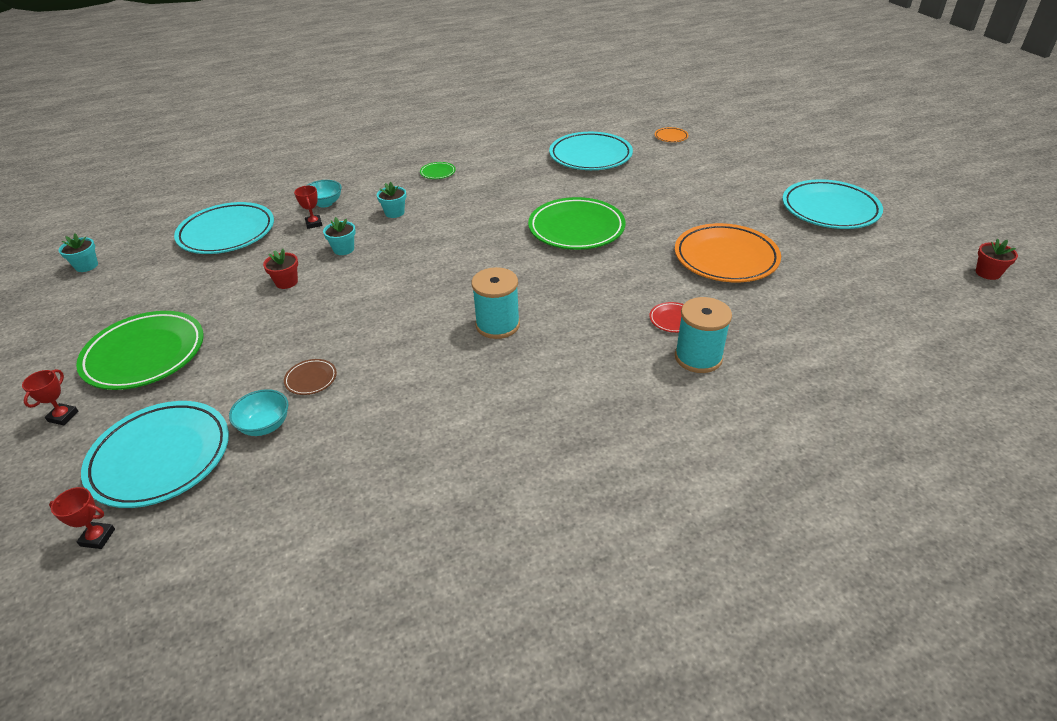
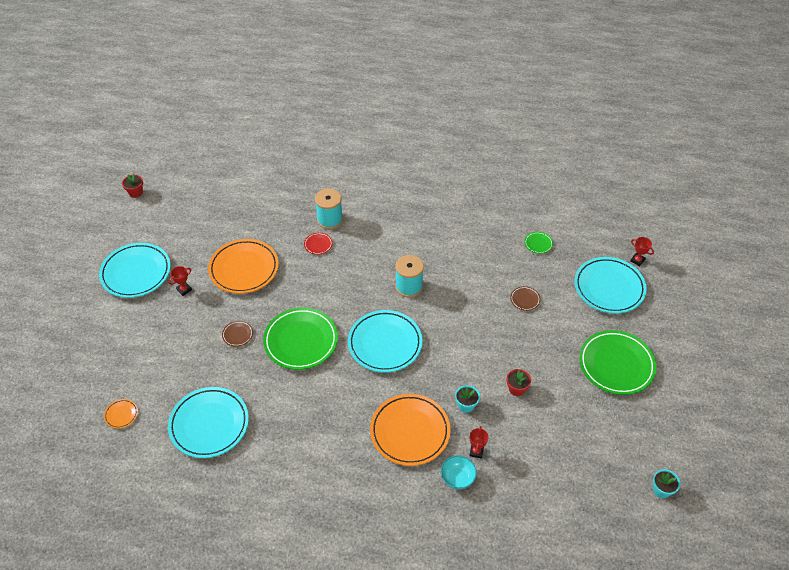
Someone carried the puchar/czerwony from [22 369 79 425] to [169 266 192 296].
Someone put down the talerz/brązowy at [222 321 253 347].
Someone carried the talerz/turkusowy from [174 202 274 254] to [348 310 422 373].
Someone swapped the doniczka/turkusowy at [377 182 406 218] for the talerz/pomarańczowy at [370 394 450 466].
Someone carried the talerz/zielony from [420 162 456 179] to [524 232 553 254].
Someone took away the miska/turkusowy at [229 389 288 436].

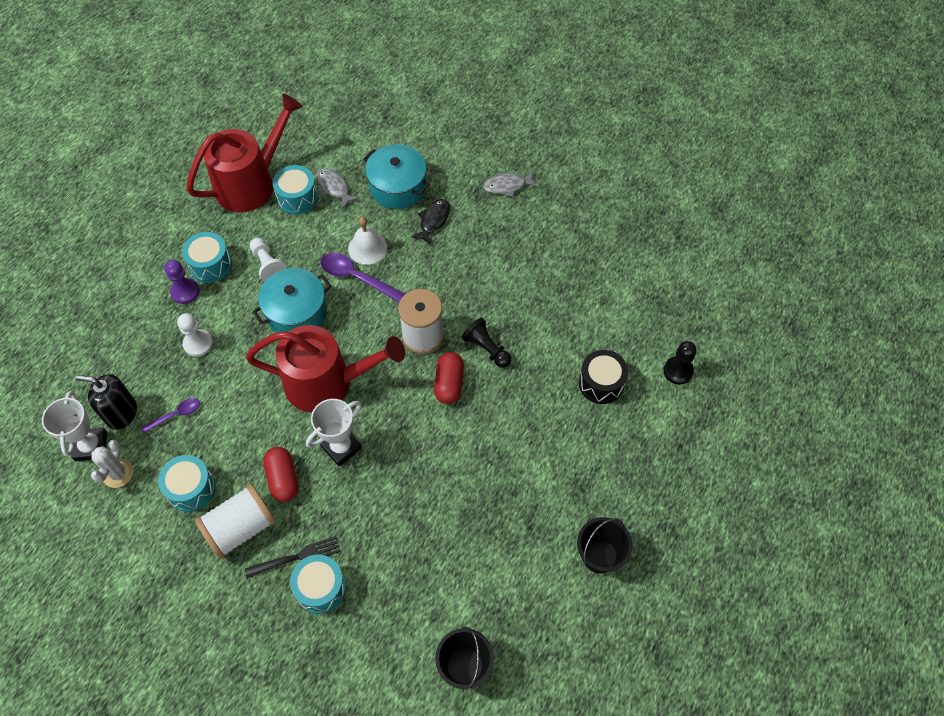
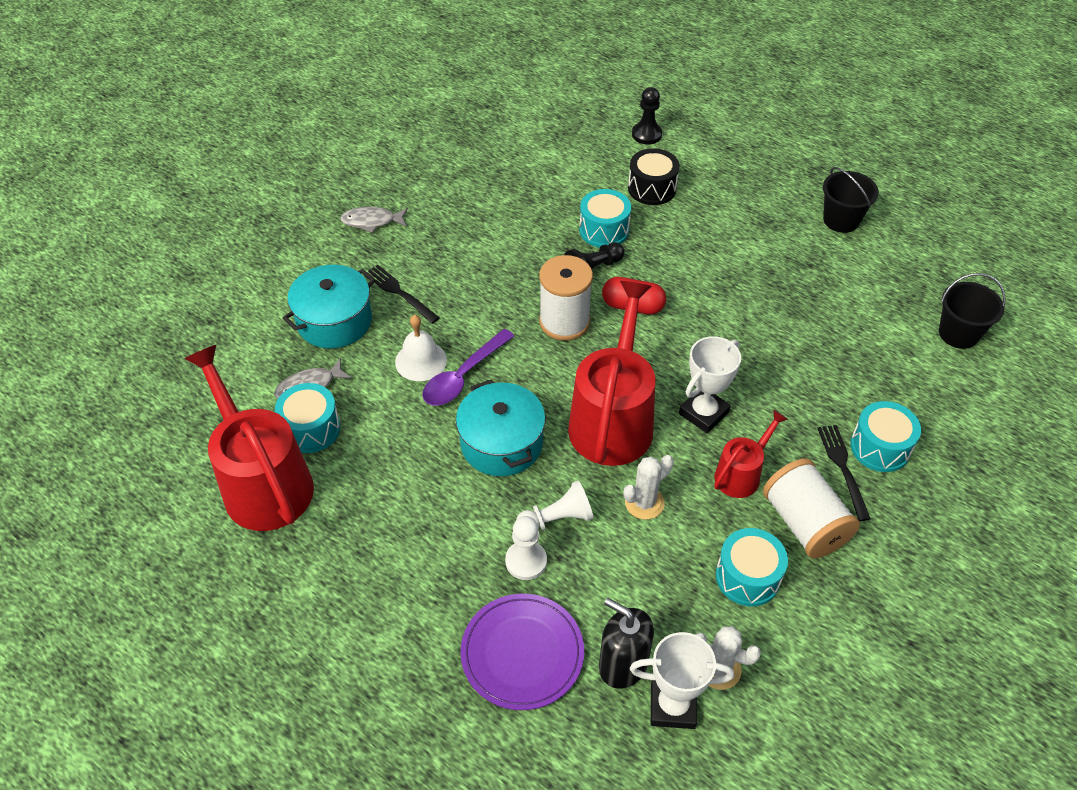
Someone rotated the ryba/szary at [483 171 538 197] by 90 degrees clockwise.
Someone swapped the ryba/czarny at [411 199 450 244] for the widelec/czarny at [368 265 439 324].
Someone put down the talerz/fioletowy at [460 594 584 710].
Someone carried the pionek/biały from [250 238 287 282] to [516 481 594 530].
Someone carried the bęben/turkusowy from [182 232 232 283] to [579 189 631 248].
Someone rotated the dozownik mydła/czarny at [76 374 137 430] by 105 degrees clockwise.
Someone put down the kaktus/biały at [623 455 674 519].
Someone rotated the puchar/biały at [306 399 362 466] by 75 degrees clockwise.
Someone swapped the kapsułka/czerwony at [263 447 299 502] for the konewka/czerwony at [714 410 788 498].
Someone took away the łyżka/fioletowy at [141 398 200 434].
Someone took away the pionek/fioletowy at [164 260 200 304].

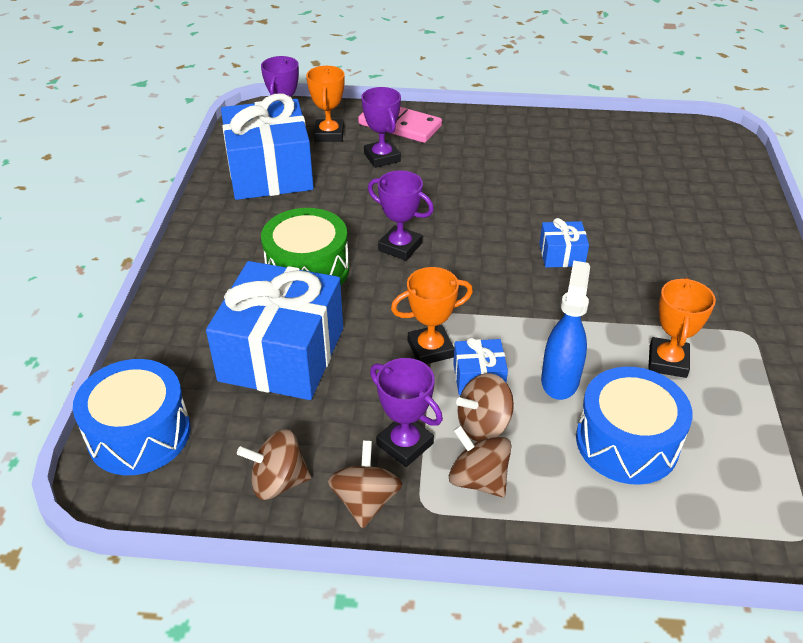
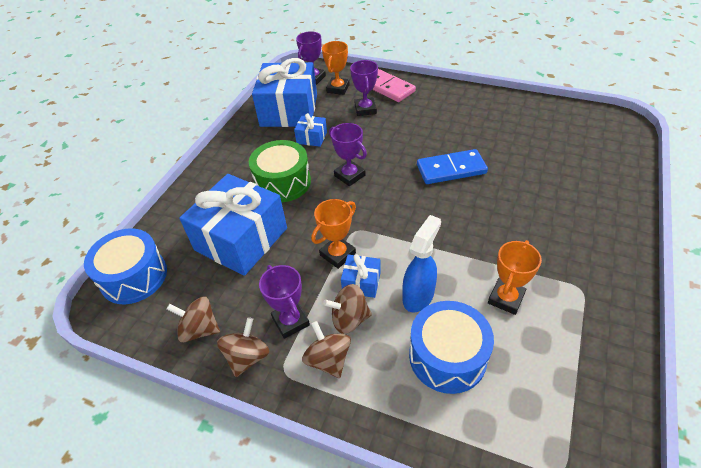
Someone carried the prezent/niebieski from [539 218 589 267] to [294 113 327 147].
Someone rotated the puchar/pomarańczowy at [391 267 473 364] by 45 degrees counterclockwise.
Someone put down the kostka domina/niebieski at [417 149 488 184].

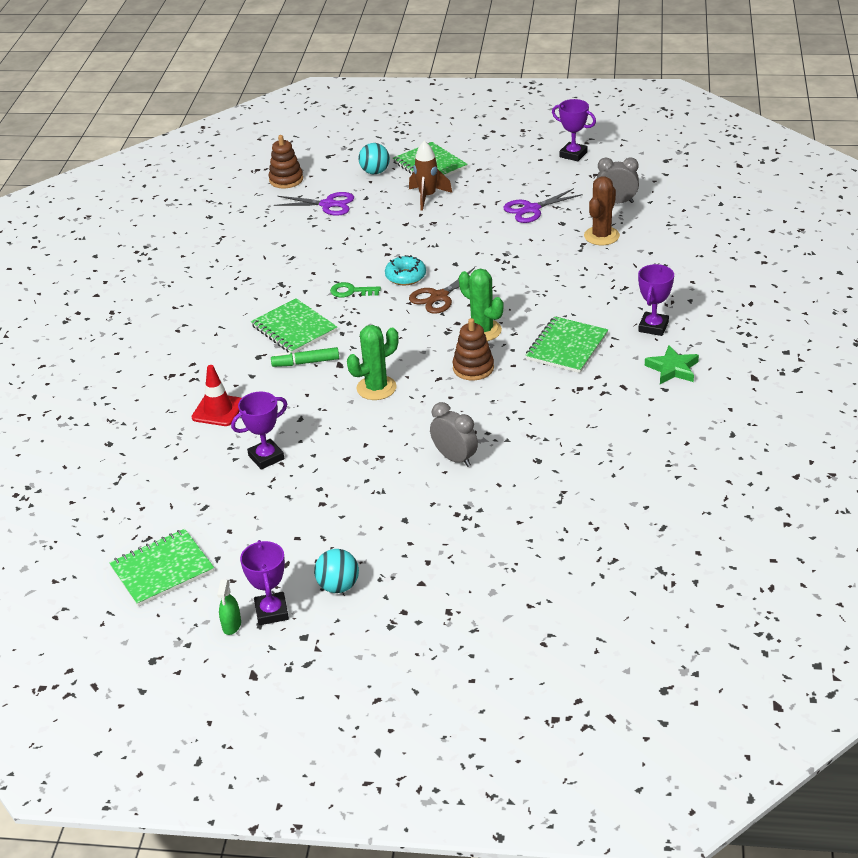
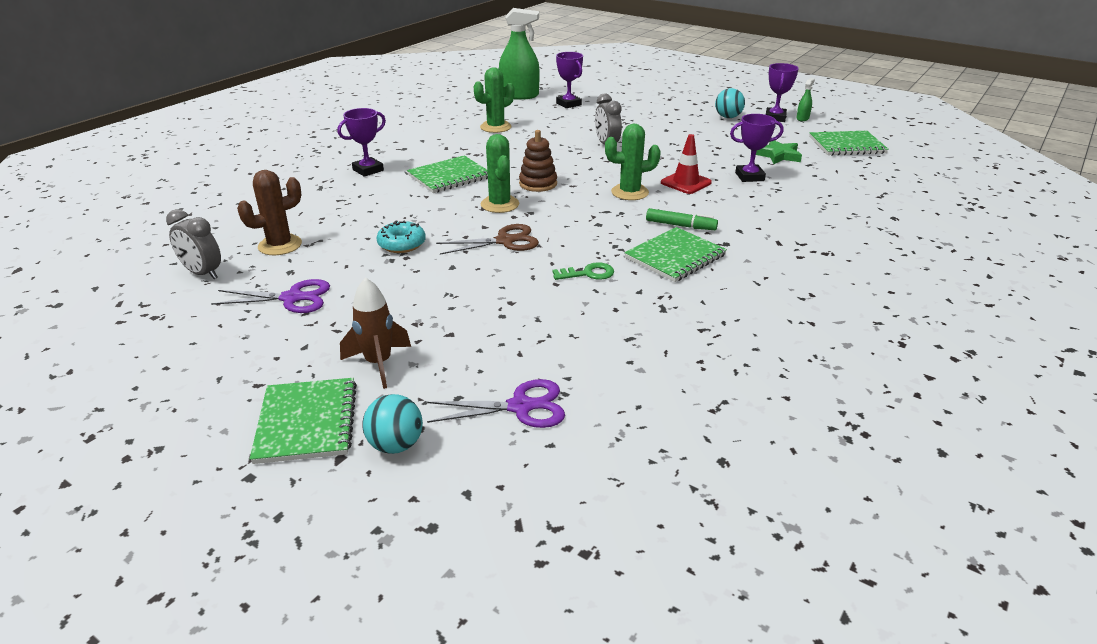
Someone carried the donut/turkusowy from [385 255 426 285] to [377 220 426 253].
Someone rotated the nożyczki/fioletowy at [273 192 355 216] by 135 degrees clockwise.
Someone put down the kaktus/zielony at [474 67 514 133].
Someone put down the spryskiwacz/zielony at [499 8 540 100].
Someone rotated the klucz/zielony at [330 282 381 297] by 45 degrees counterclockwise.
Someone carried the puchar/fioletowy from [552 99 596 161] to [556 52 583 108].
Someone rotated the zeszyt/zielony at [251 298 337 354] by 60 degrees clockwise.
Someone carried the pachołek/czerwony from [191 365 242 426] to [661 134 712 194].
Someone carried the gwiazda/zielony from [645 345 699 384] to [756 140 802 164].
Someone took away the zabawka nakładanka/brązowy at [269 135 303 188].

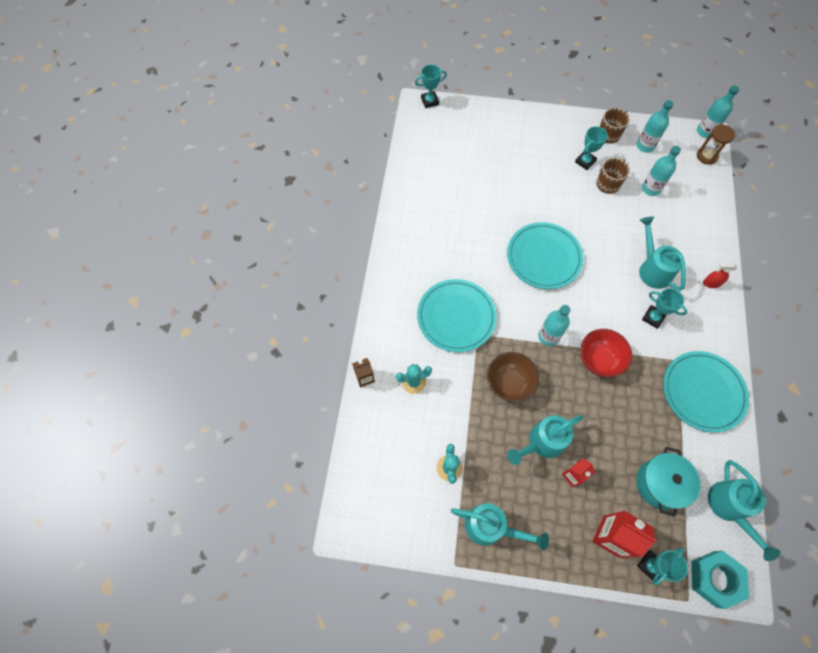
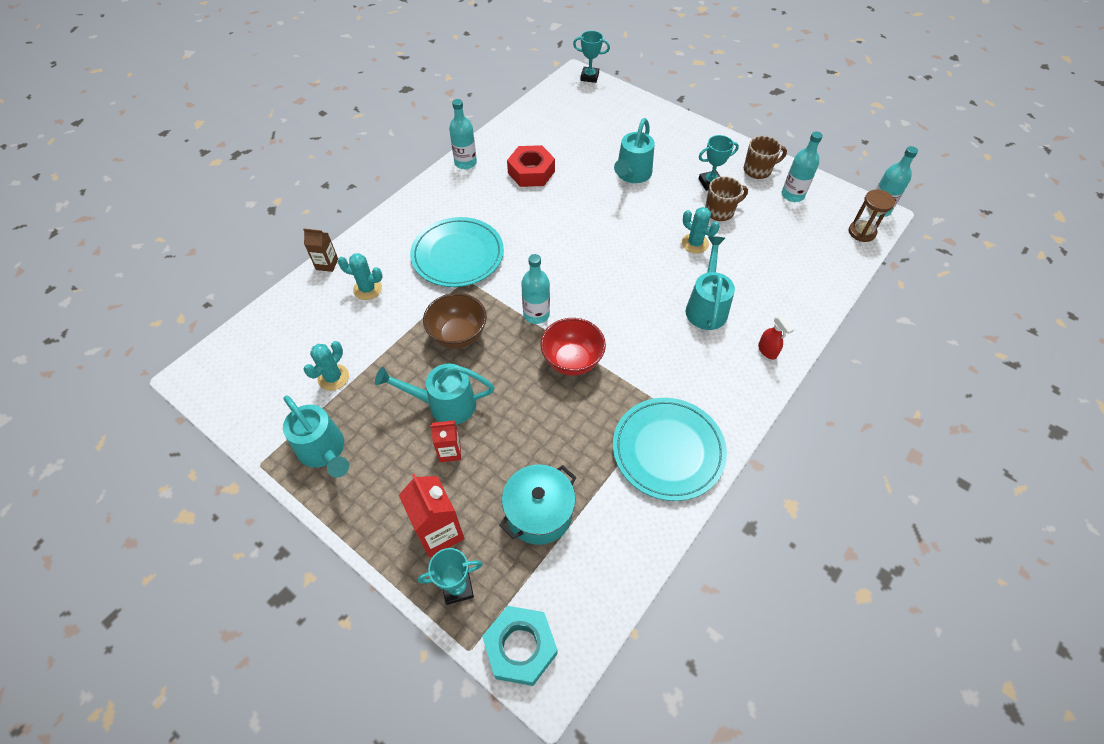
Someone carried the butelka/turkusowy from [642 146 681 196] to [449 99 477 169].
Someone put down the nakrętka/czerwony at [507 145 555 187].
Someone carried the konewka/turkusowy from [708 460 781 561] to [614 118 655 183].
Someone put down the kaktus/turkusowy at [682 207 720 253].
Someone rotated the spryskiwacz/czerwony at [703 263 737 288] by 150 degrees counterclockwise.
Someone took away the talerz/turkusowy at [507 222 584 289].
Someone took away the puchar/turkusowy at [642 288 688 329].

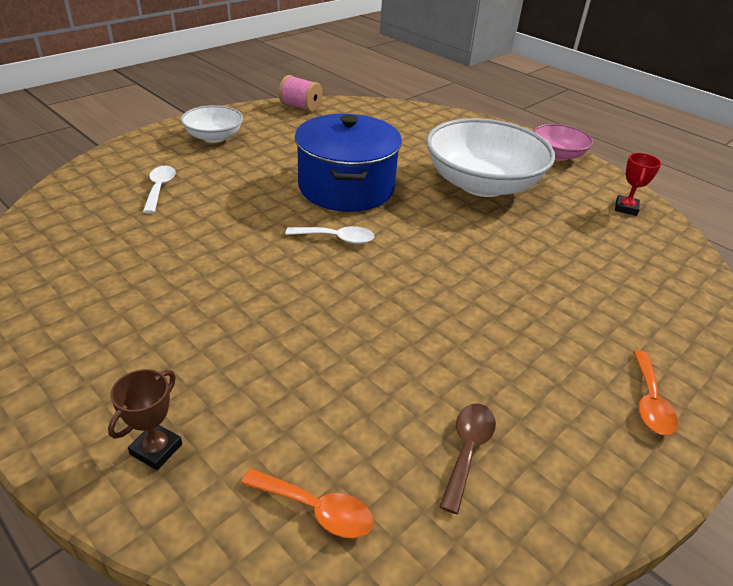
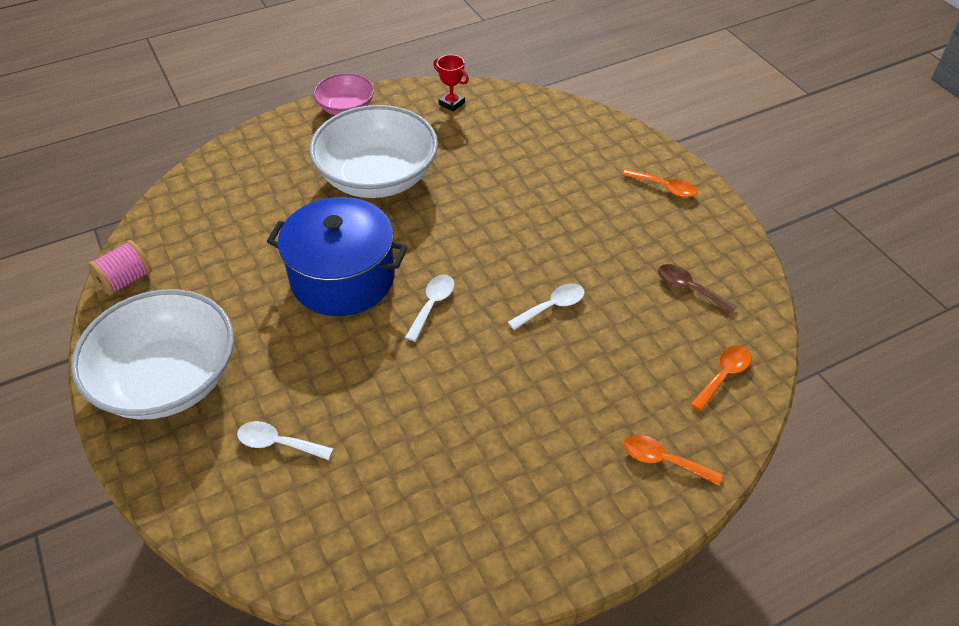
Someone scaled the miska/biały at [181 105 243 143] by 1.91.
Someone put down the łyżka/biały at [508 283 585 330].
Someone swapped the puchar/brązowy at [108 369 182 470] for the łyżka/pomarańczowy at [624 435 723 485].

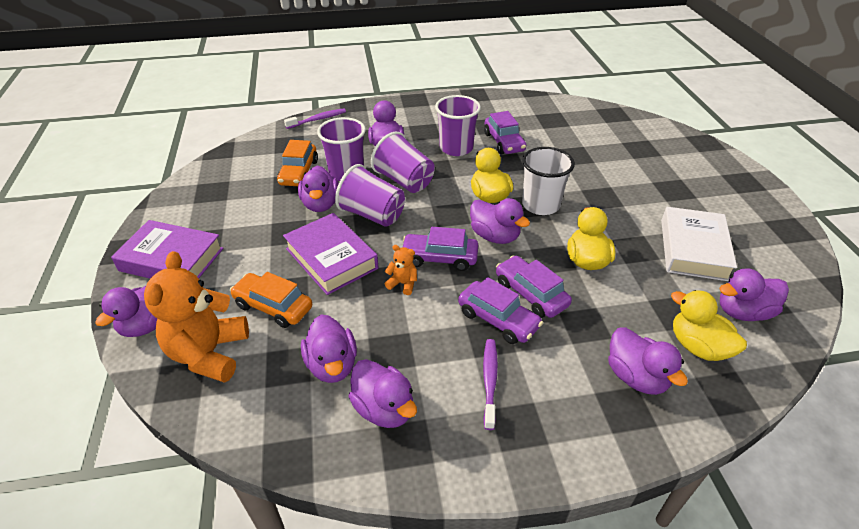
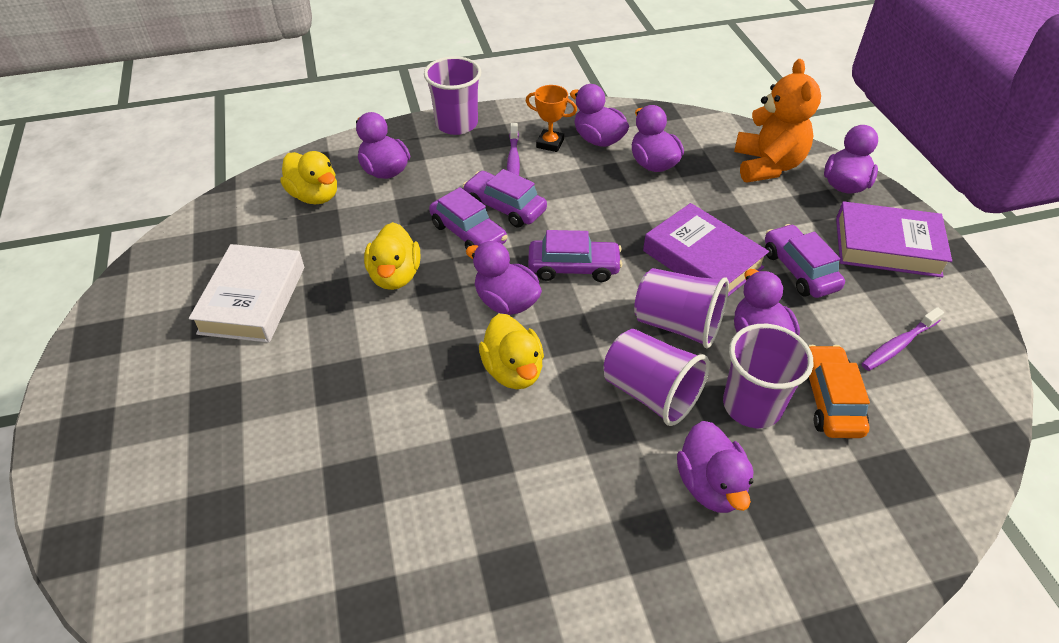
Someone carried the szklanka/fioletowy from [435 95 481 156] to [424 56 481 135].
Someone put down the puchar/pomarańczowy at [526 85 577 152].
Someone carried the samochód/fioletowy from [484 111 526 154] to [765 224 845 298].
Someone carried the szczoteczka do zębów/fioletowy from [284 108 346 129] to [862 307 944 371].
Someone took away the samochód/pomarańczowy at [230 272 312 328].
Someone took away the miś/pomarańczowy at [385 245 417 295].
Someone took away the szklanka/biały at [522 147 575 215].
Someone took away the kaczka/fioletowy at [719 269 789 321].

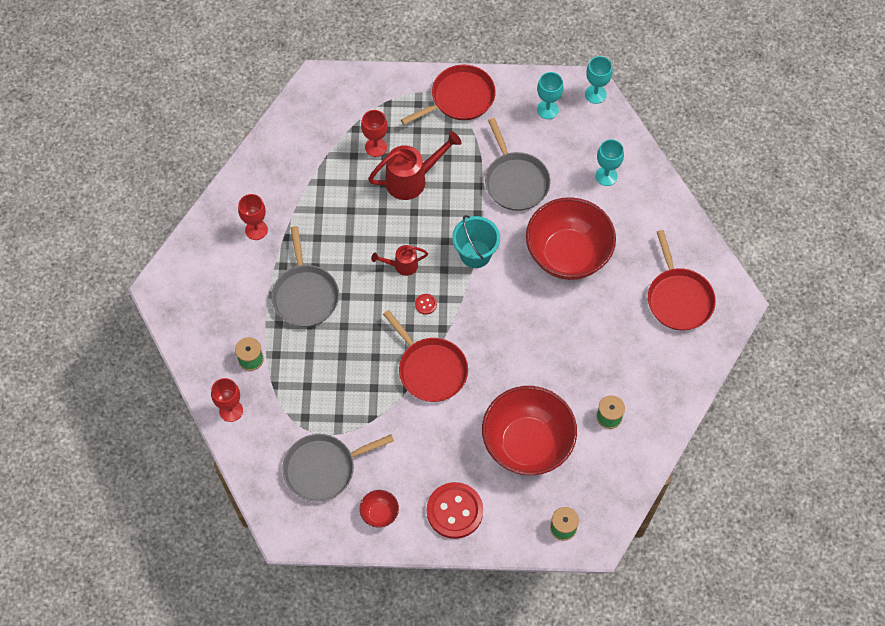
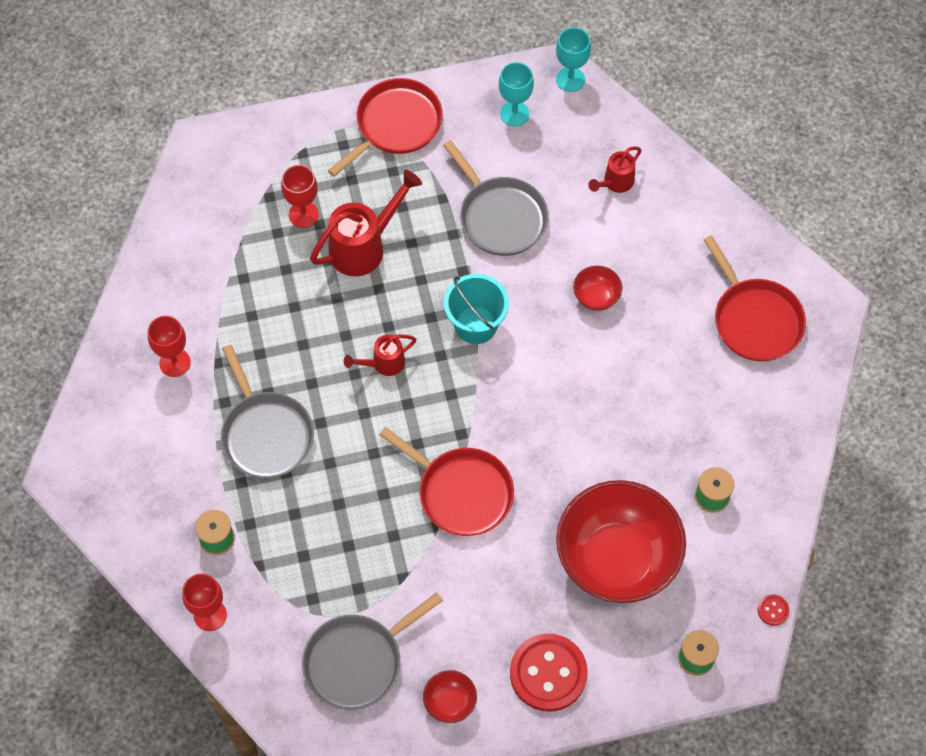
Someone scaled the miska/czerwony at [526 197 616 280] by 0.41.
Someone swapped the kielich/turkusowy at [595 139 624 186] for the konewka/czerwony at [588 146 642 193].
Someone carried the guzik/czerwony from [415 294 437 315] to [758 595 789 626].

